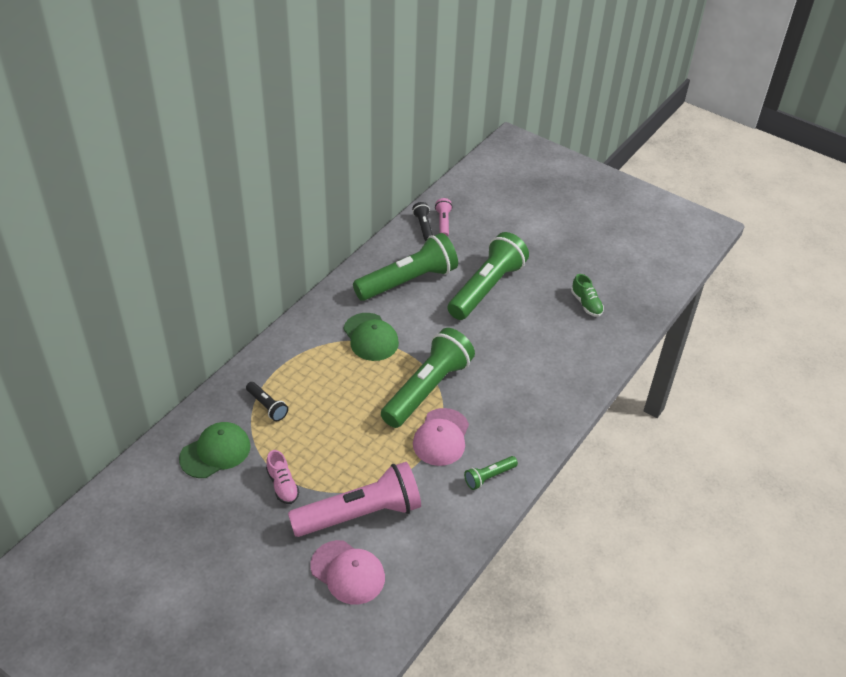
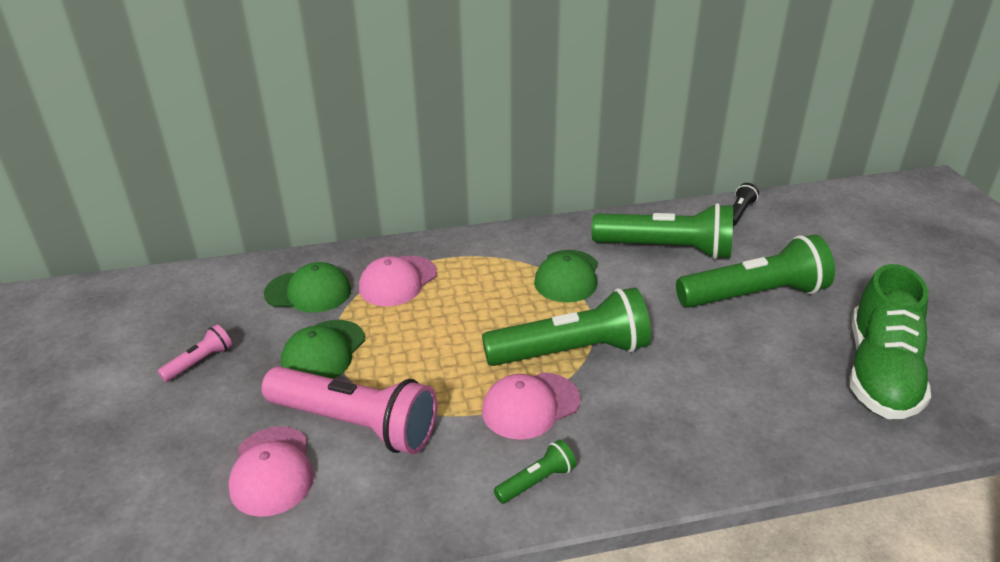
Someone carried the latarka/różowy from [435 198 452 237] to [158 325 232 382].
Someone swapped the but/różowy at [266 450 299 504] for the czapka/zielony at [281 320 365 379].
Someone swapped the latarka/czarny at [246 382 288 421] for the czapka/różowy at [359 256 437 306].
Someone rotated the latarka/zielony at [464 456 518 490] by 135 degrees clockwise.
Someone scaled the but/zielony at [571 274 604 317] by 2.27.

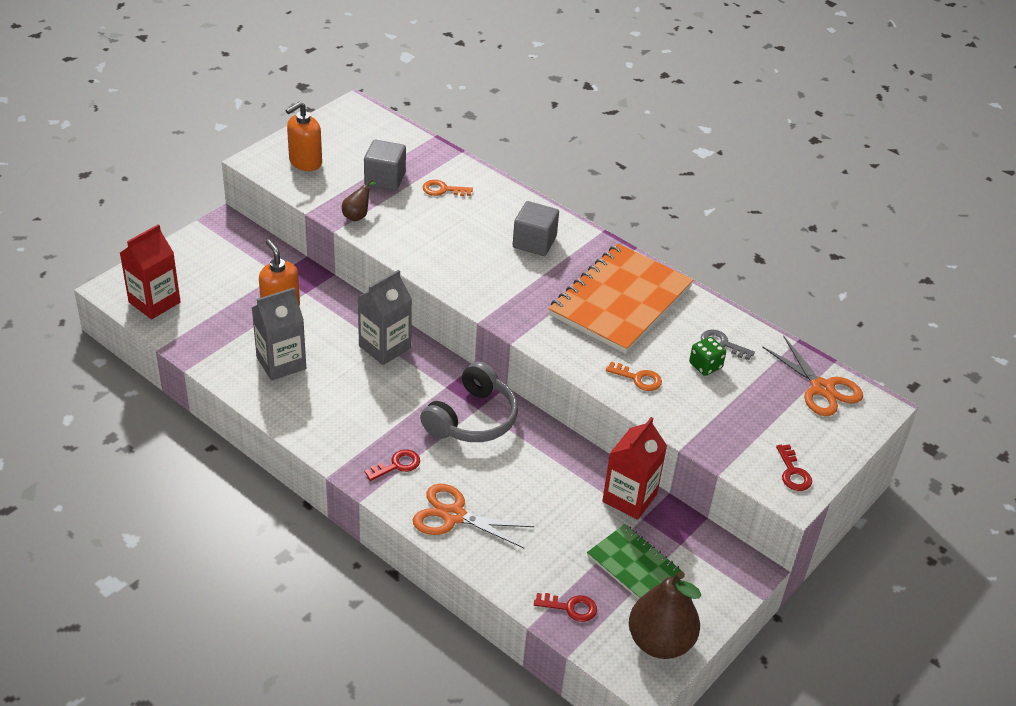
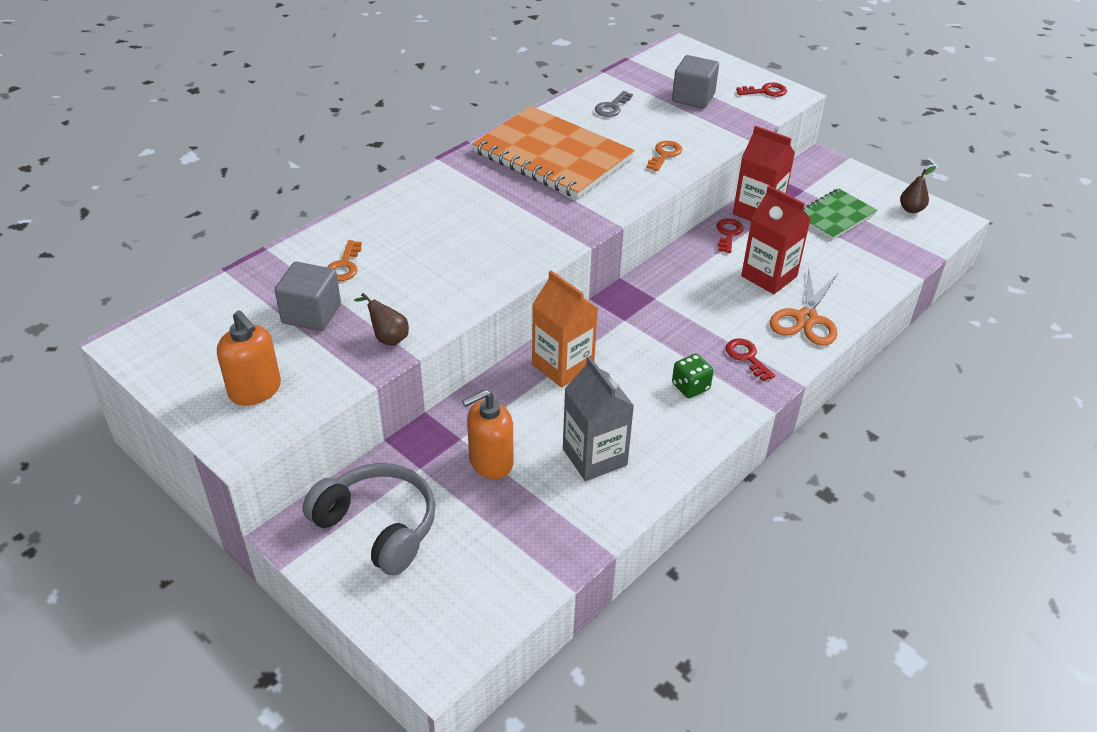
Someone carried the słuchawki/szary from [420 361 518 442] to [302 463 435 576].
Someone repainted the karton mleka/szary at [358 270 412 365], which became the karton mleka/pomarańczowy at [532 270 598 388].
Someone carried the sześcian/szary from [513 201 559 256] to [672 55 719 108].
Someone carried the kostka do gry/zielony from [689 337 726 376] to [672 353 714 398].
Someone carried the klucz/czerwony from [534 593 597 622] to [716 218 744 253].
Someone carried the karton mleka/czerwony from [120 224 181 319] to [741 186 811 294].
Someone scaled the gruszka/brązowy at [629 571 701 659] by 0.47.
Someone took away the nożyczki/pomarańczowy at [762 336 863 416].

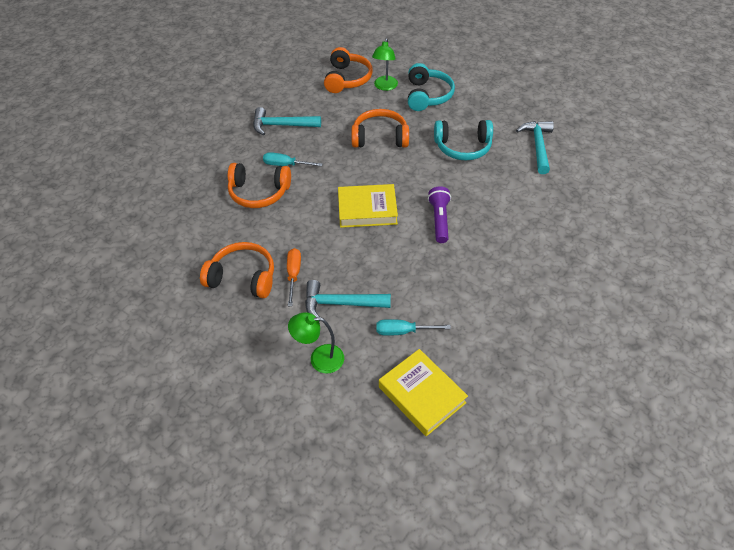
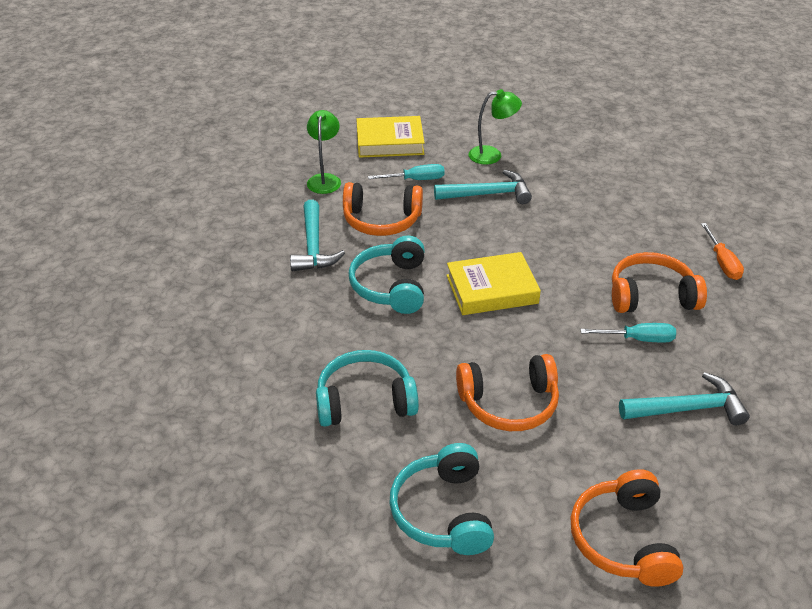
Someone carried the młotek/turkusowy from [516 121 554 174] to [290 200 345 272].
Someone carried the lampka/zielony from [372 38 398 91] to [307 110 341 194].
Someone carried the słuchawki/pomarańczowy from [200 242 274 298] to [343 182 423 236].
Someone swapped the latarka/fioletowy at [428 186 451 243] for the słuchawki/turkusowy at [349 236 424 314].
Someone rotated the książka/żółty at [379 349 468 436] by 45 degrees counterclockwise.
Someone carried the śrubokręt/pomarańczowy from [287 248 301 306] to [701 223 744 280].

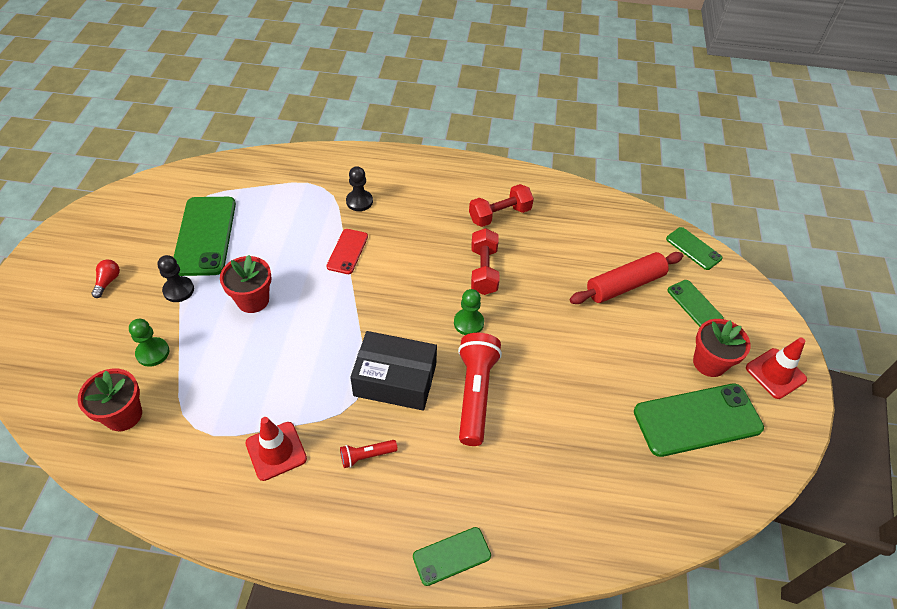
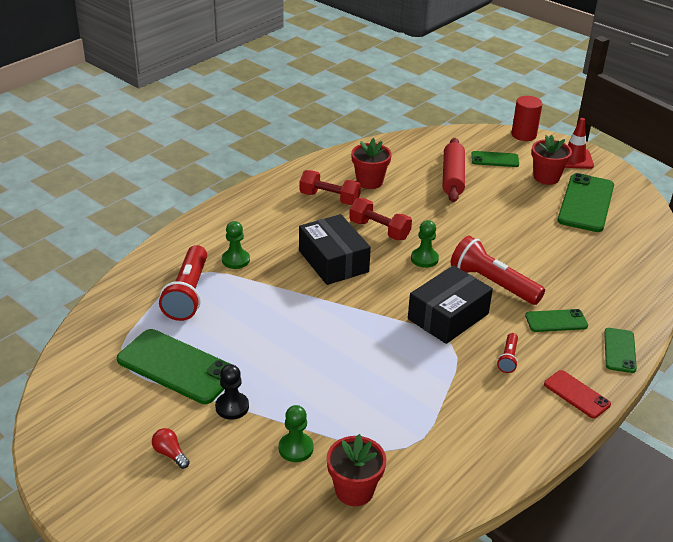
Someone put down the latarka/czerwony at [159 245 207 321].
Someone repainted the pionek/czarny at [346 166 373 211], which became the pionek/zielony at [222 221 250 269].
Someone put down the pudełko/czarny at [299 214 371 285].
Someone rotated the hantel/czerwony at [469 184 534 227] by 75 degrees counterclockwise.
Someone carried the doniczka/czerwony from [220 255 272 313] to [351 138 392 189].
Someone put down the walec/czerwony at [511 96 543 141].
Someone carried the telefon/zielony from [666 227 723 270] to [525 309 588 332].
Someone carried the telefon/czerwony from [327 229 368 274] to [544 370 611 418].
Someone took away the pachołek/czerwony at [245 417 307 481].

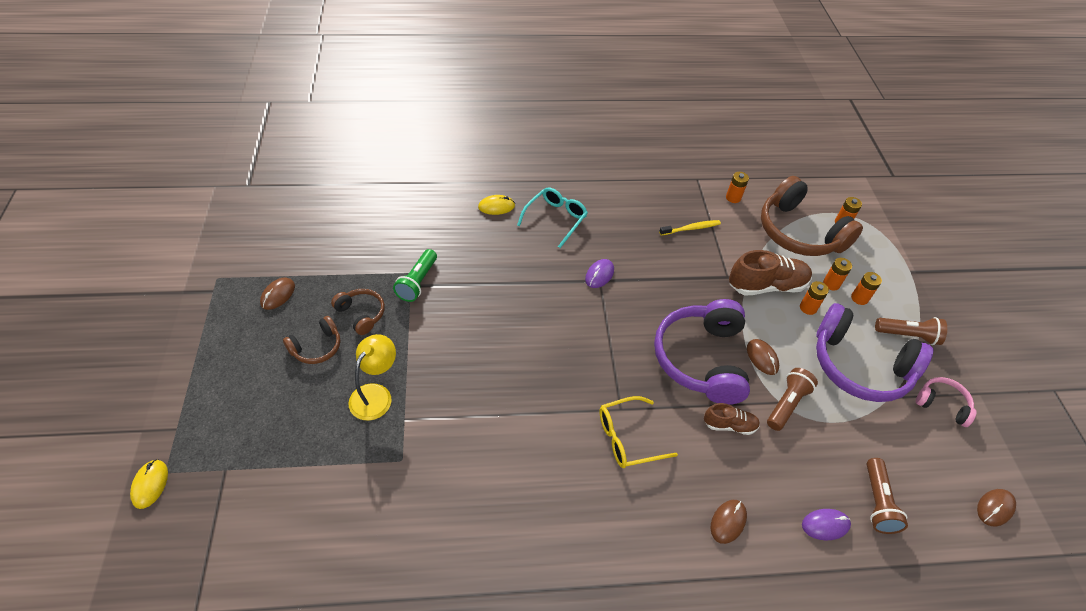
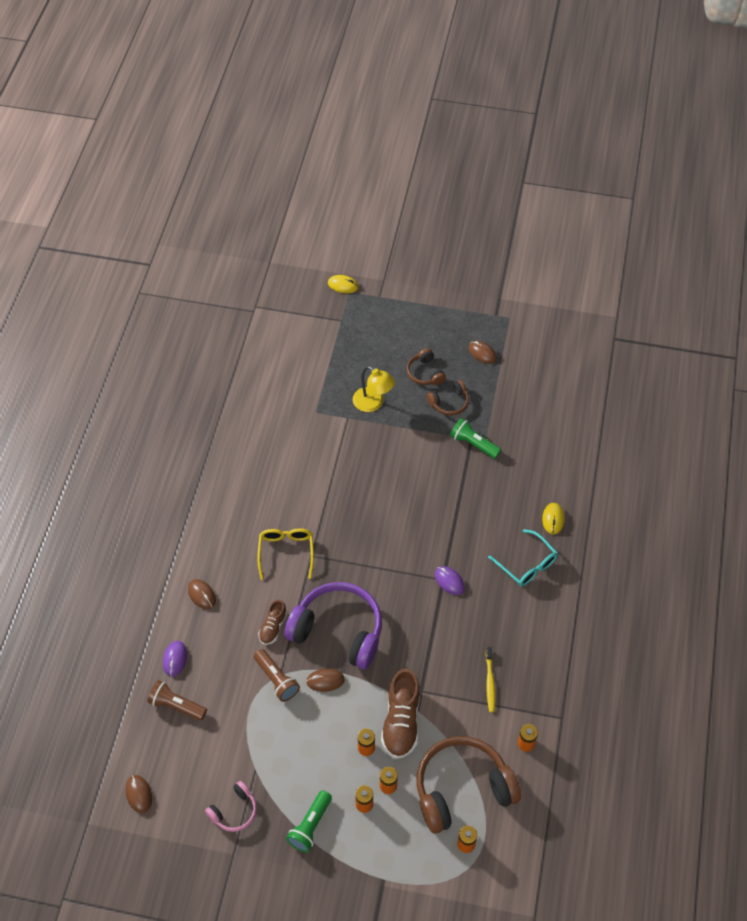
Someone repainted the latarka/brązowy at [875 317 947 345], which became the latarka/zielony at [286 790 332 852].
Someone took away the słuchawki/fioletowy at [816 303 933 402].

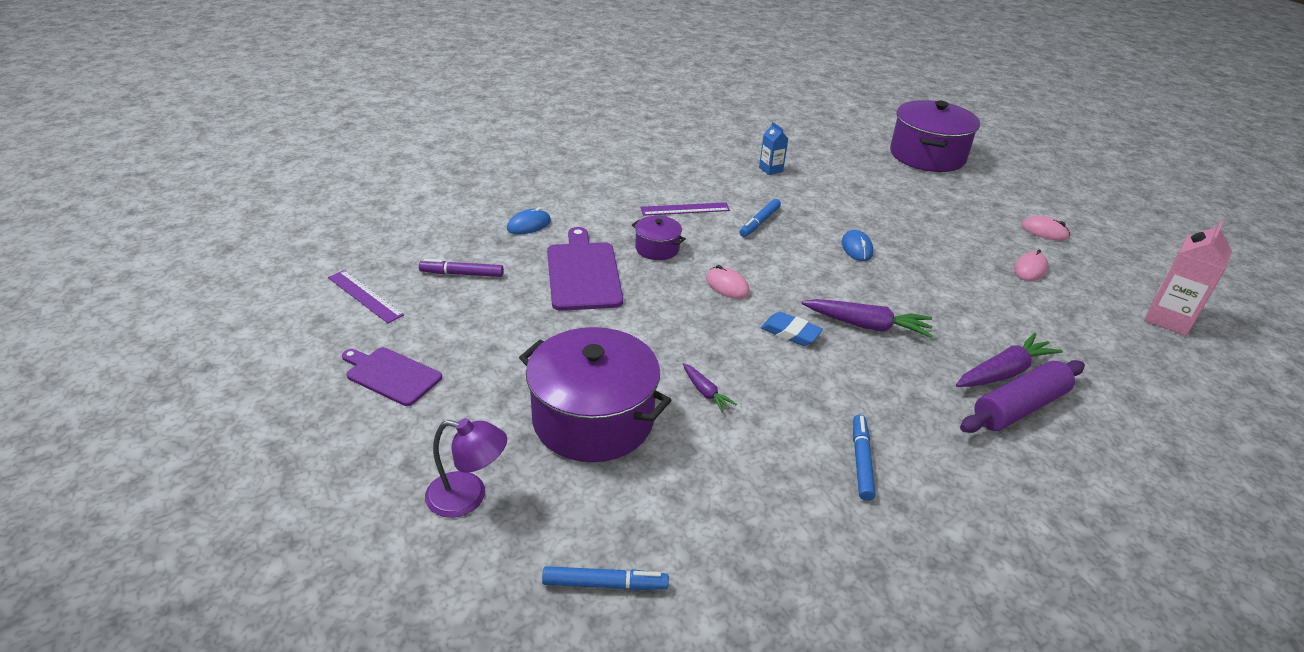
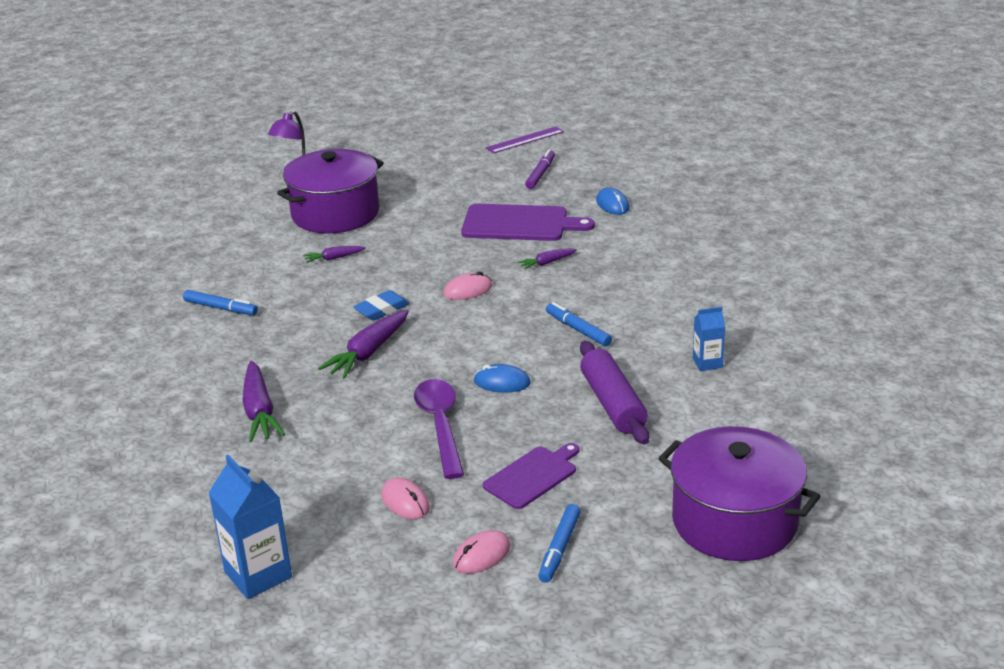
Someone repainted the karton mleka/różowy at [1144 220 1232 336], which became the karton mleka/niebieski at [208 455 292 599].
Someone put down the łyżka/fioletowy at [414 379 464 479].
Someone carried the deska do krojenia/fioletowy from [342 347 442 406] to [483 443 579 509].
Someone swapped the garnek/fioletowy at [632 216 686 260] for the marchewka/fioletowy at [517 249 577 270].
Someone carried the flamaster/niebieski from [542 566 669 590] to [538 504 581 583].
Someone carried the wałek do ciasta/fioletowy from [960 360 1085 433] to [580 341 649 445].
Someone took away the linijka/fioletowy at [640 202 730 216].

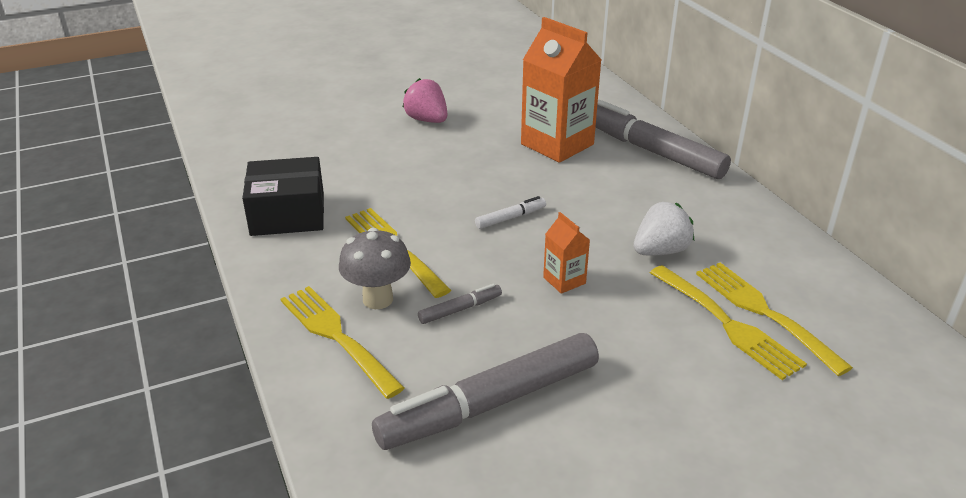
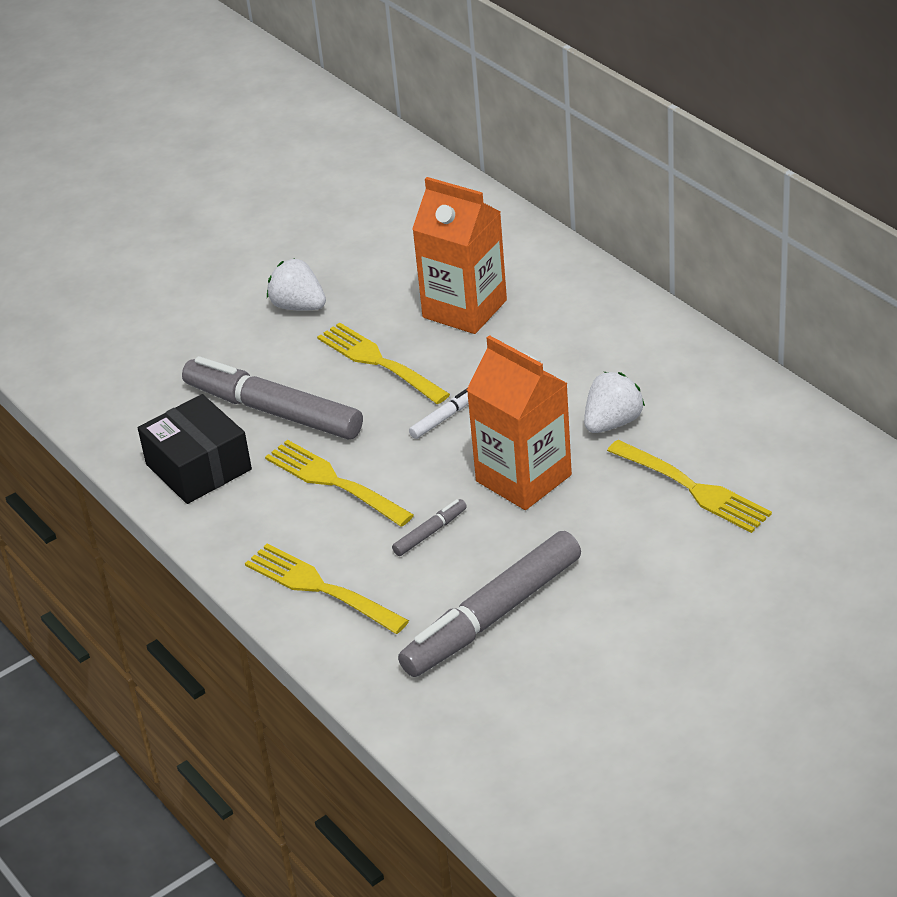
Someone rotated the pudełko/czarny at [242 157 324 236] by 75 degrees clockwise.
Someone carried the flamaster/szary from [595 100 731 179] to [182 356 363 439].
Someone repainted the truskawka/różowy at [402 78 447 123], which became the truskawka/biały at [267 258 326 311].
Someone carried the widelec/żółty from [696 262 853 376] to [317 322 450 404].
Someone scaled the karton mleka/pomarańczowy at [543 212 590 294] by 2.13.
Someone took away the grzyb/szary at [339 228 411 309].

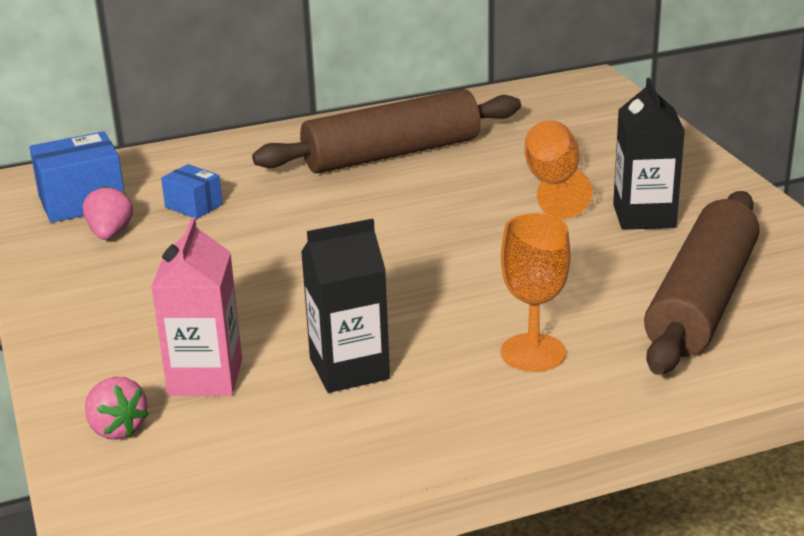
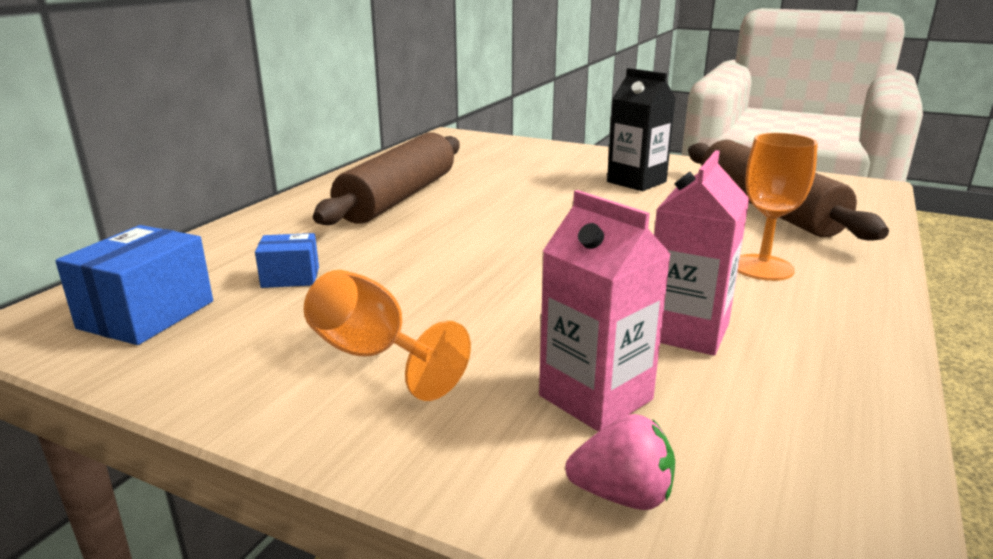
Someone carried the kielich/pomarańczowy from [525 120 593 219] to [304 270 471 401].
Someone repainted the karton mleka/czarny at [301 219 390 393], which became the karton mleka/różowy at [654 150 750 356].
Someone took away the truskawka/różowy at [83 186 133 240].

